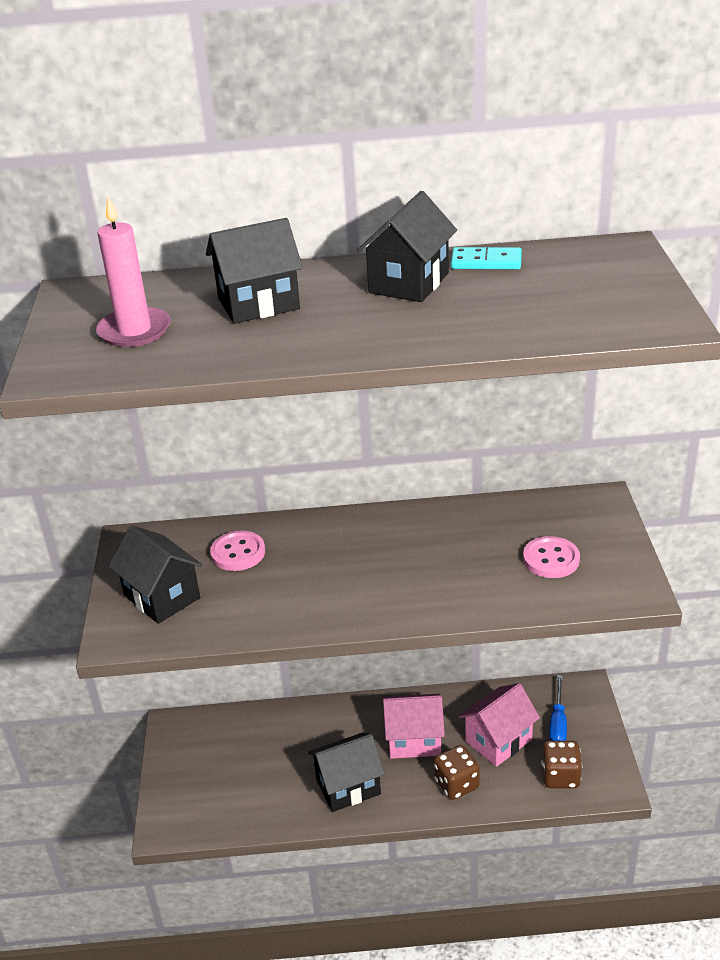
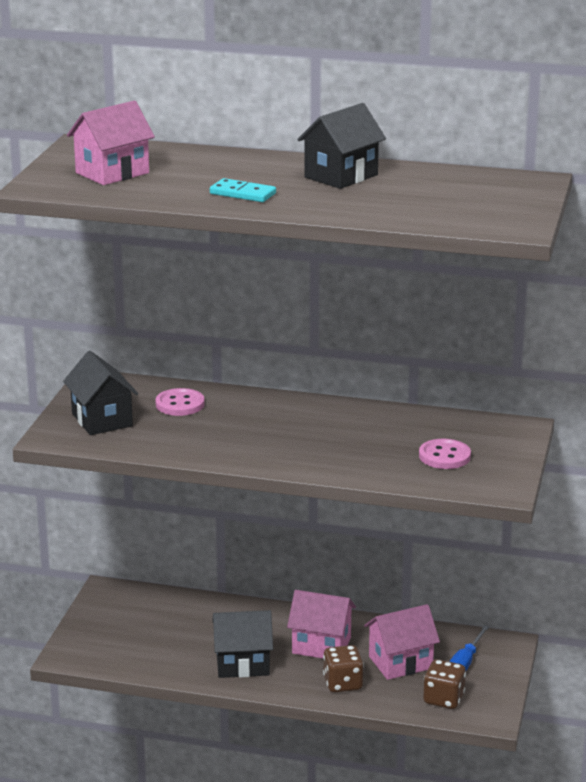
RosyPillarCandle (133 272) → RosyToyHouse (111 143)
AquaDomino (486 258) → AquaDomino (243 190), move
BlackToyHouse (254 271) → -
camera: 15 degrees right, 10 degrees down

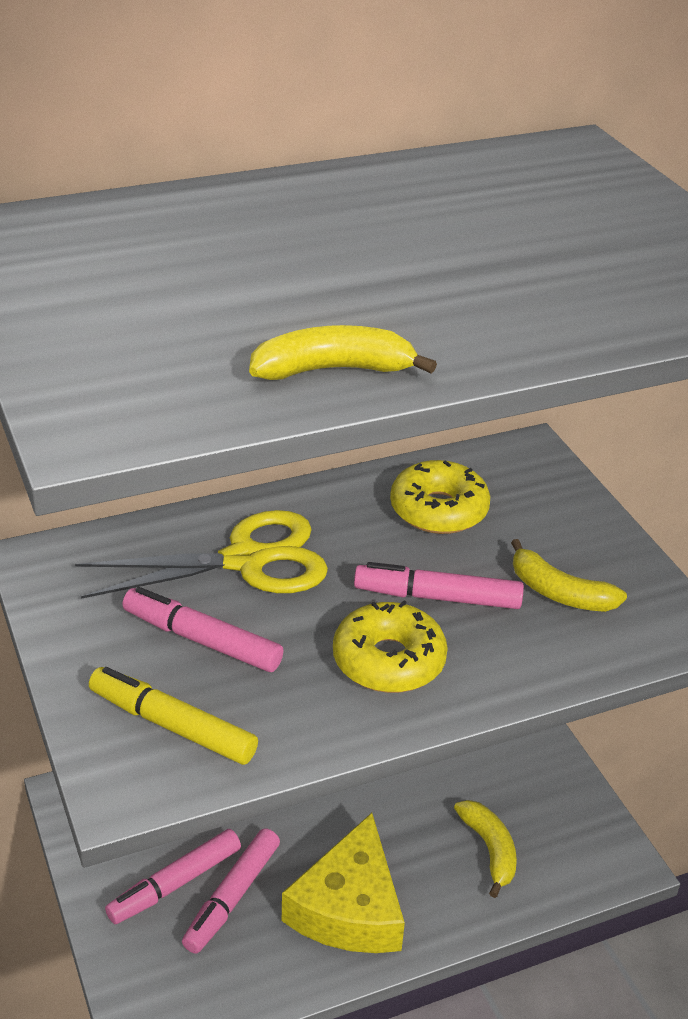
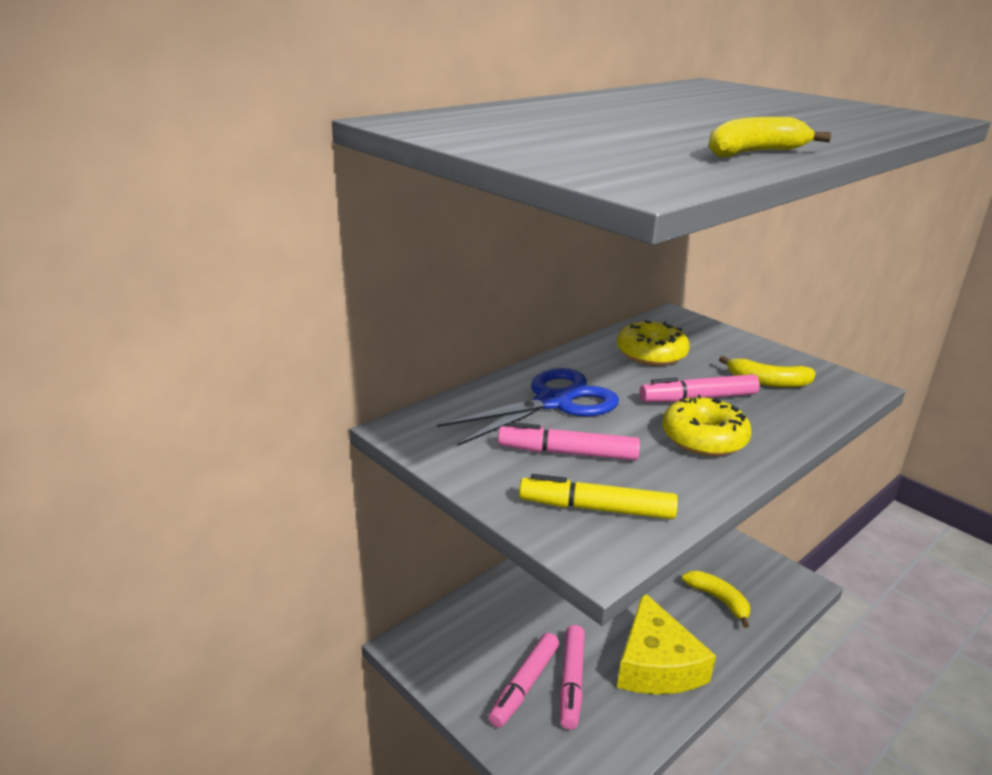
YellowPairOfScissors (201 554) → CobaltPairOfScissors (528 407)
camera: 20 degrees left, 10 degrees down

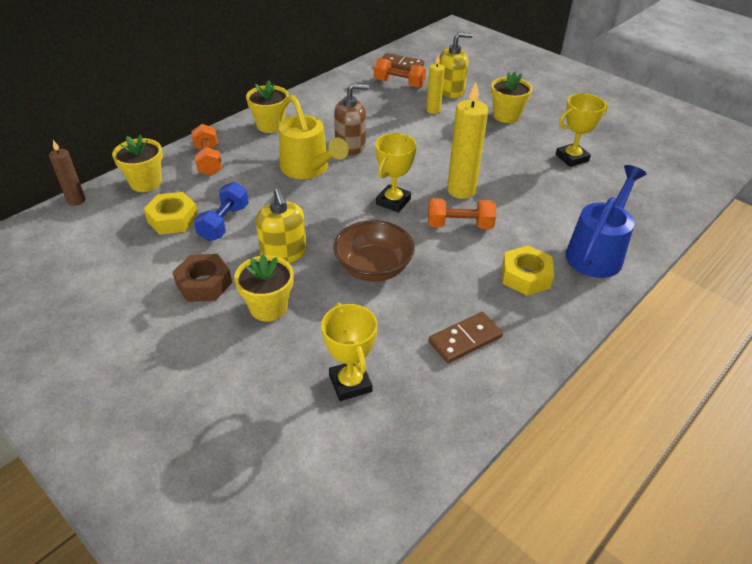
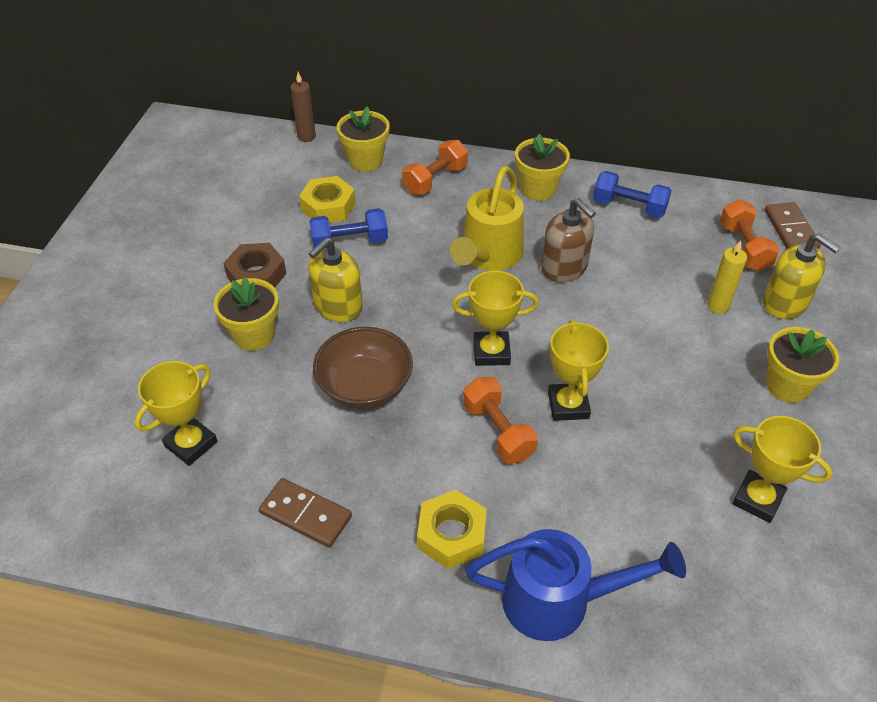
YellowPillarCandle (467 140) → YellowAwardCup (578 370)
- → CobaltDumbbell (632 194)
camera: 60 degrees right, 5 degrees up

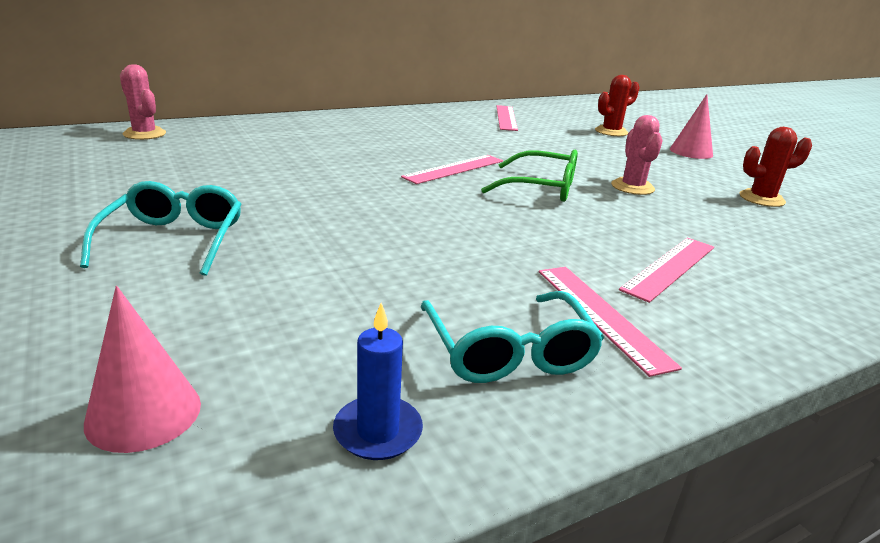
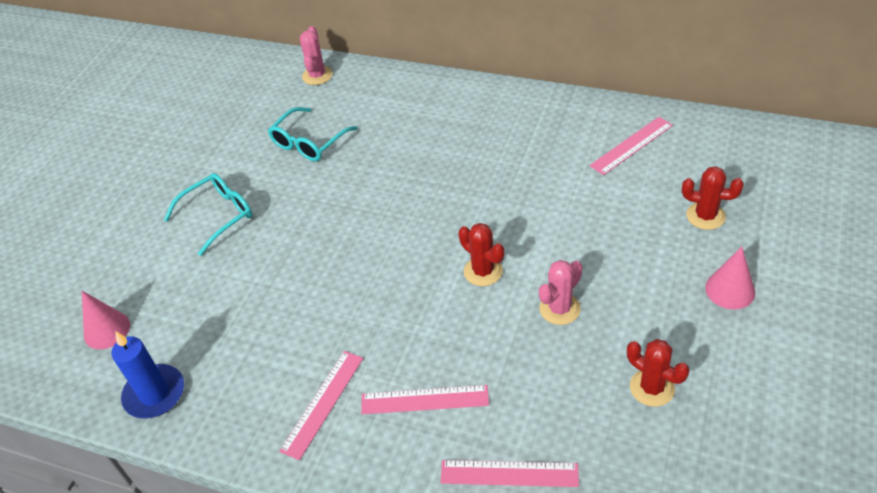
CobaltPillarCandle (378 381) → CobaltPillarCandle (147 375), x1.53
AquaGlasses (512 337) → AquaGlasses (313 134), move
RosyStraightedge (452 169) → RosyStraightedge (509 473), move
EmeraldGlasses (529 176) → RedCactus (481 254)
camera: 55 degrees right, 20 degrees up

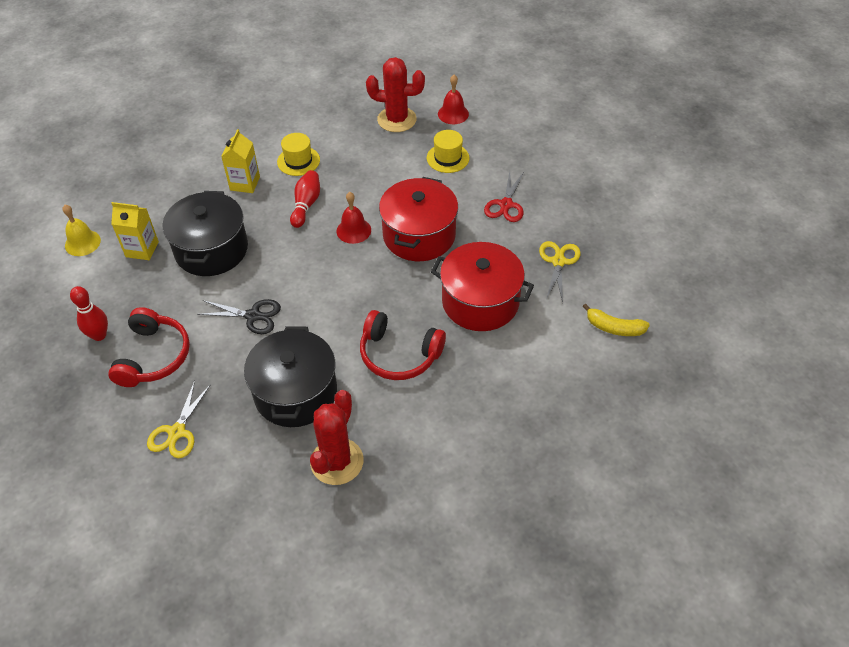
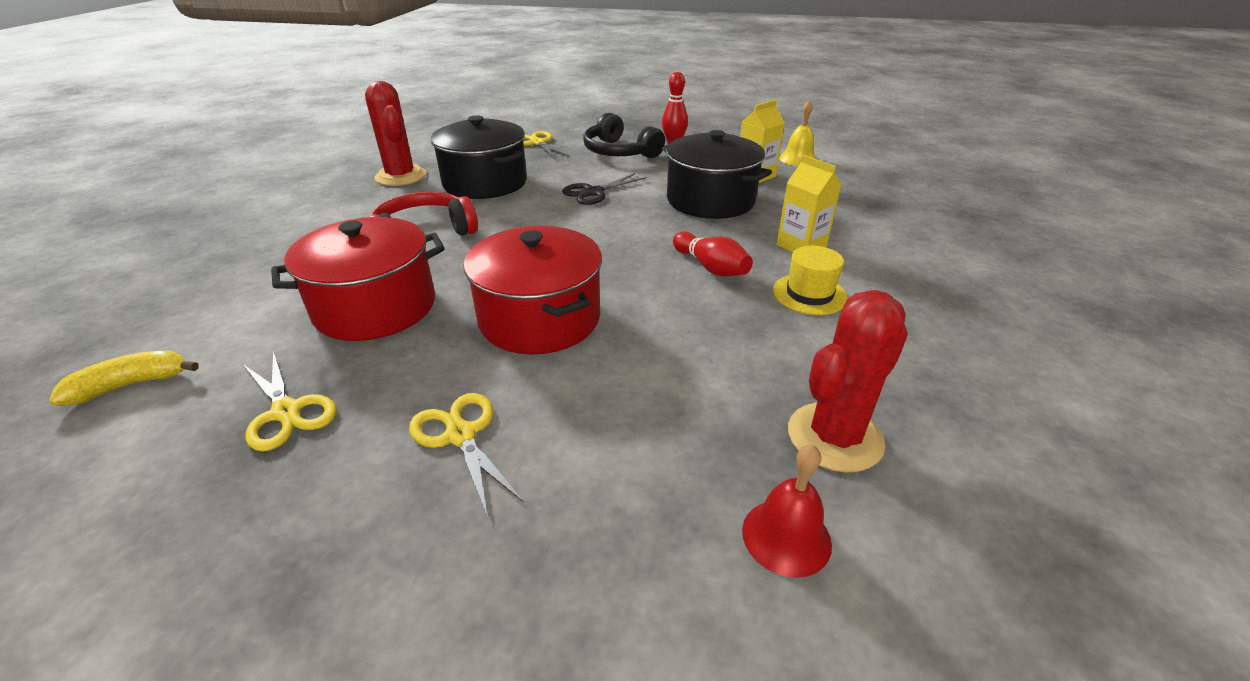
RedPairOfScissors (504 196) → YellowPairOfScissors (466 455)
RedOverEarHeadphones (149 347) → BlackOverEarHeadphones (624 135)
RedSchoolBell (354 218) → -
YellowTopHat (448 151) → -
camera: 130 degrees right, 15 degrees down

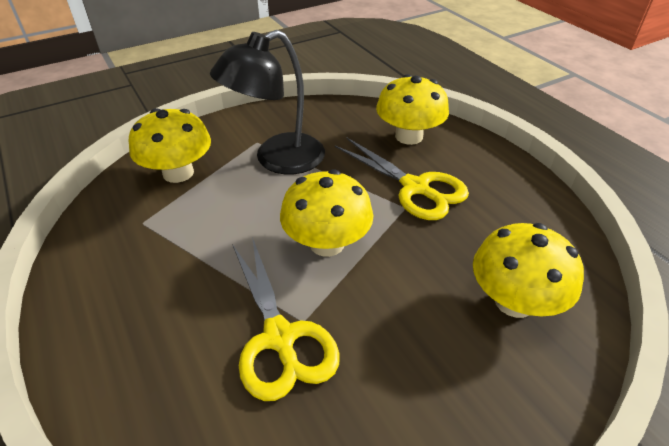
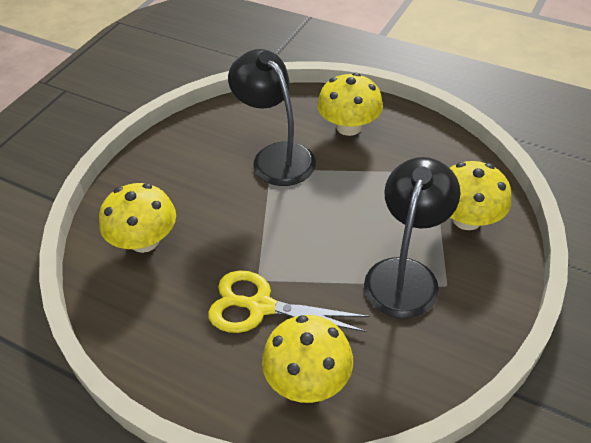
YellowPairOfScissors (286 319) → BlackDeskLamp (272 117)
YellowMushroom (326 213) → YellowMushroom (350 104), move
camera: 150 degrees right, 5 degrees up

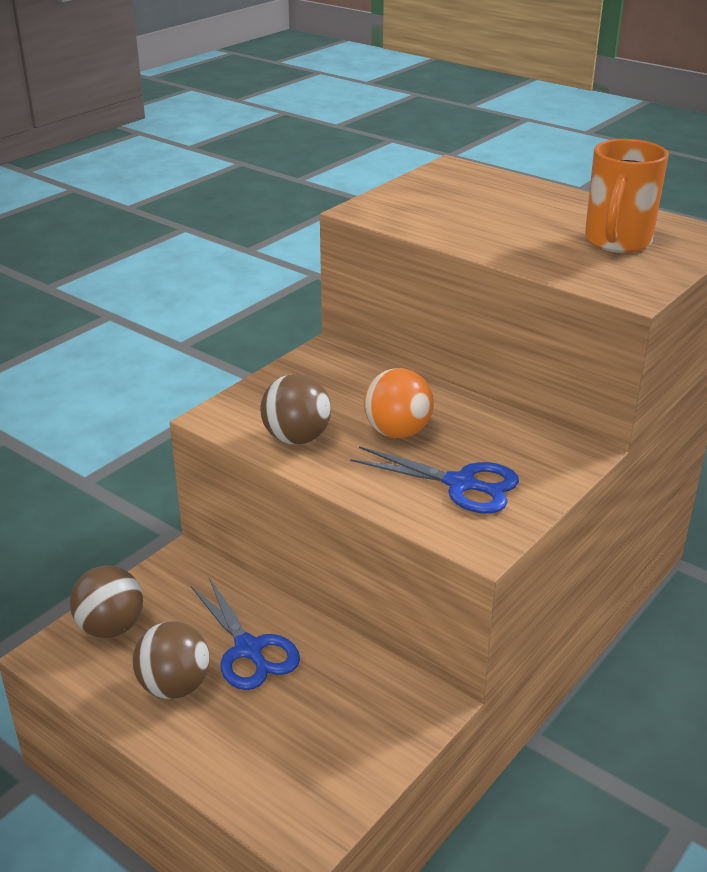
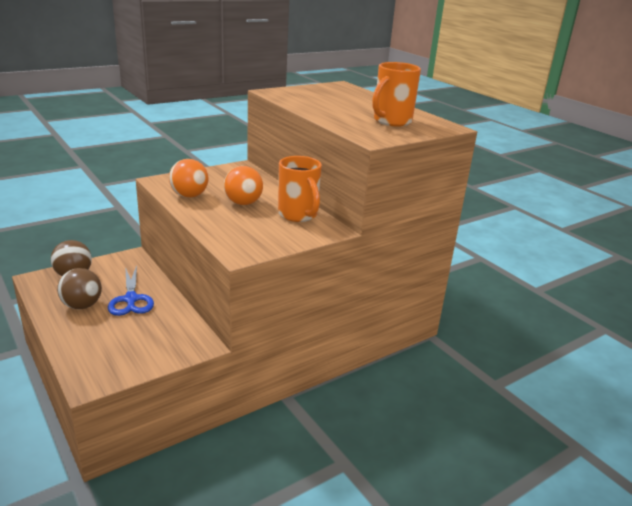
RussetBall (295 409) → OrangeColouredBall (188 178)
- → OrangeColouredMug (300 189)
CobaltPairOfScissors (434 479) → -
camera: 15 degrees right, 5 degrees down

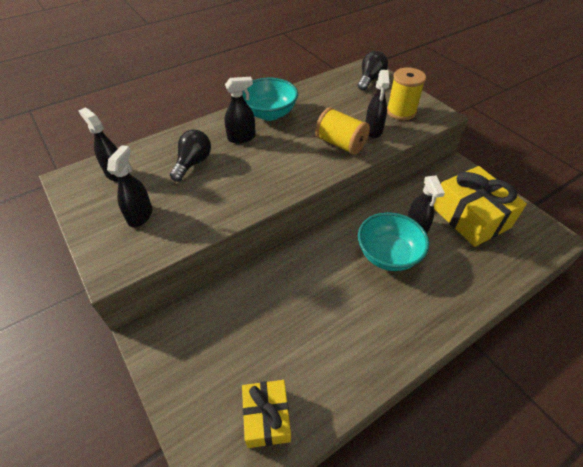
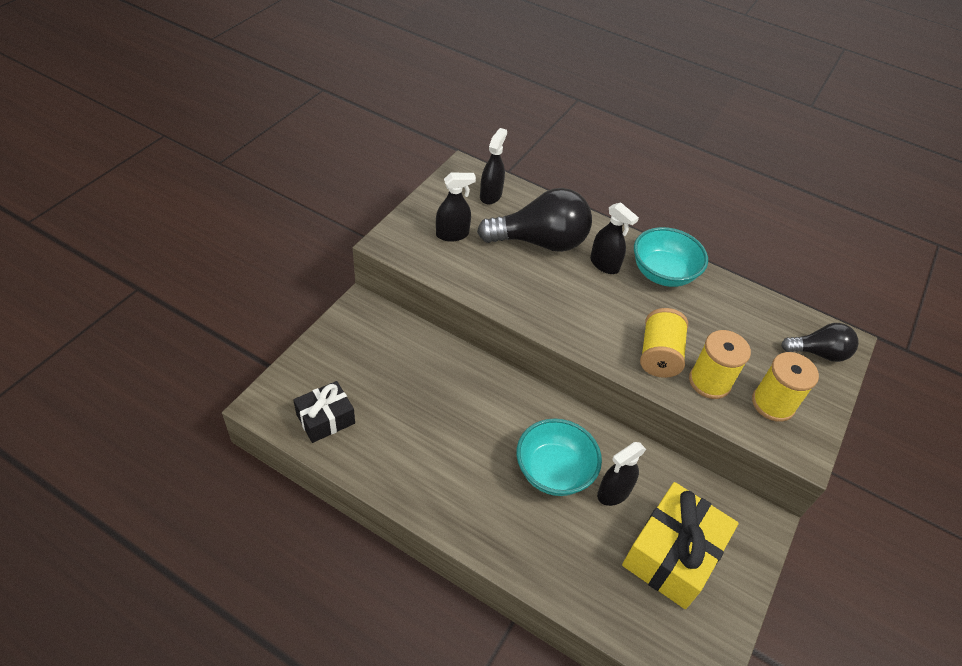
YellowWrappedGift (266 414) → BlackWrappedGift (324 412)
BlackBulb (190 155) → BlackBulb (534 220), x1.74
BlackSprayBottle (378 104) → YellowReelOfThread (720 364)
camera: 60 degrees right, 0 degrees up

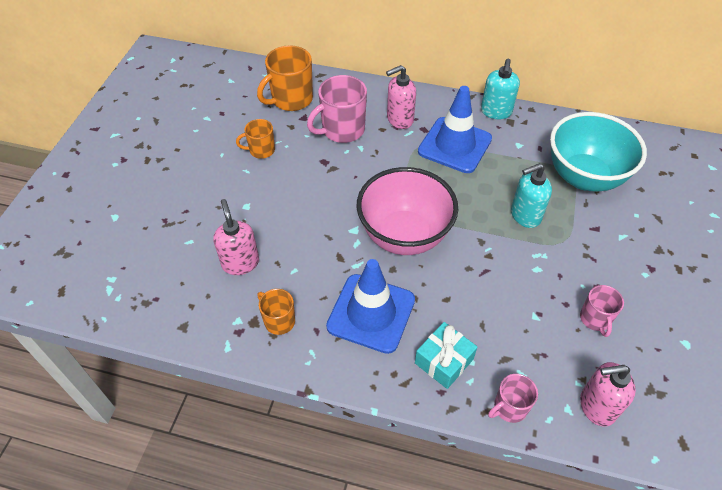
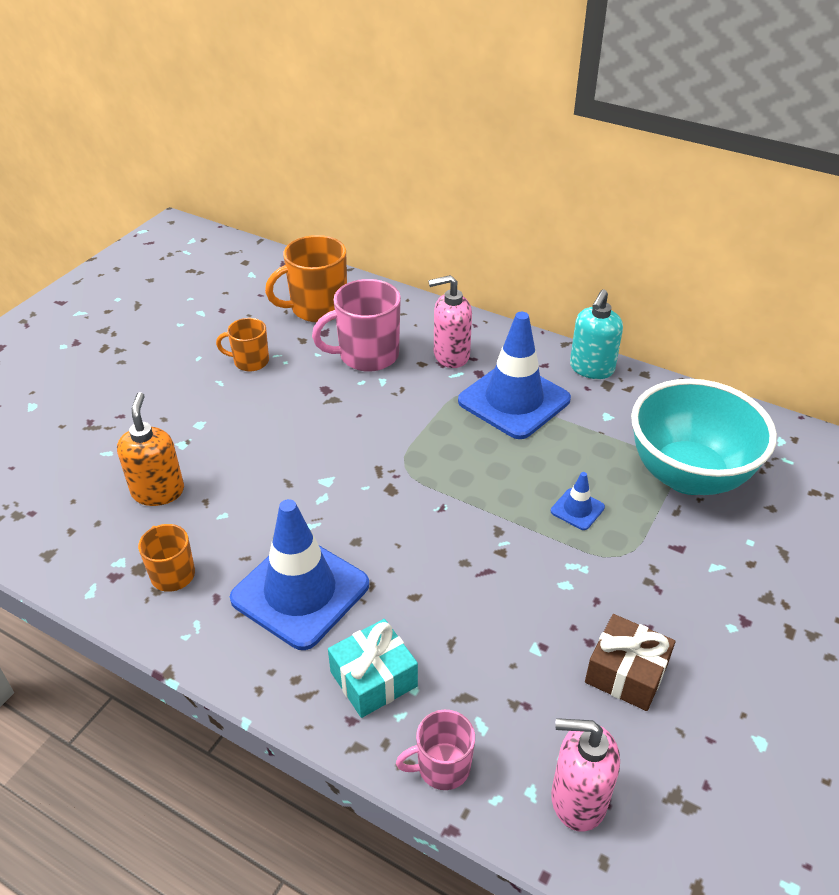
RosySoapPump (236 237) → OrangeColouredSoapPump (150 449)
AquaSoapPump (531 195) → CobaltSafetyCone (578 501)
RosyMug (602 311) → RussetWrappedGift (630 662)
RosyServingBowl (407 211) → -
camera: 15 degrees right, 10 degrees down

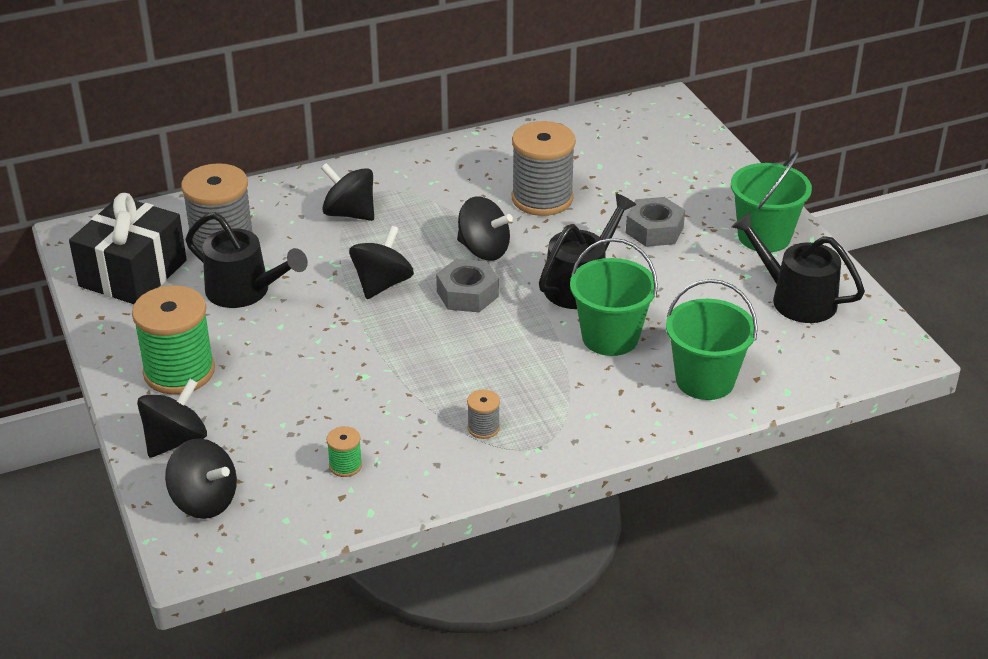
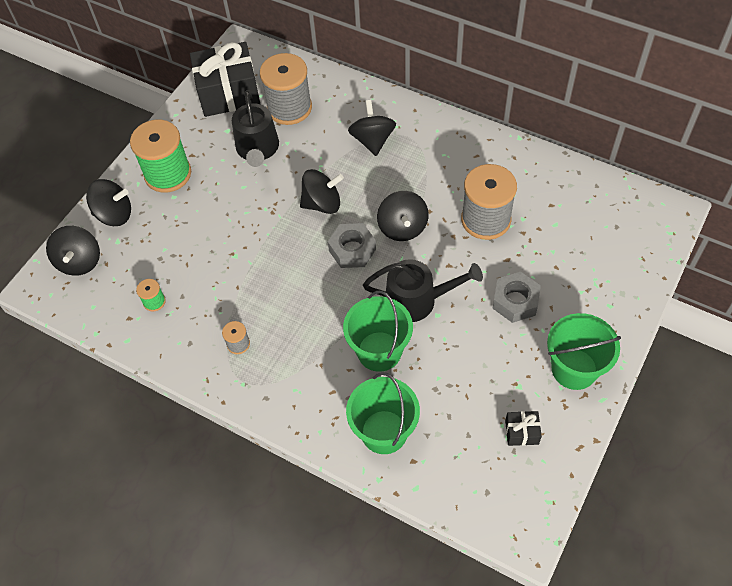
BlackWateringCan (798 267) → BlackWrappedGift (523 428)
camera: 55 degrees right, 20 degrees up

